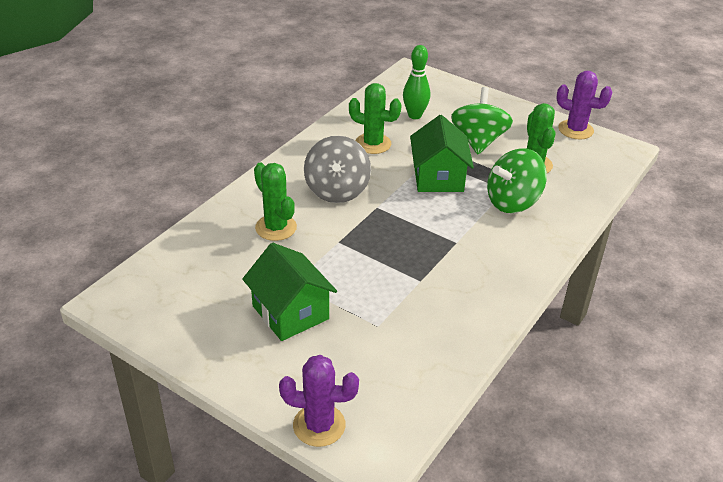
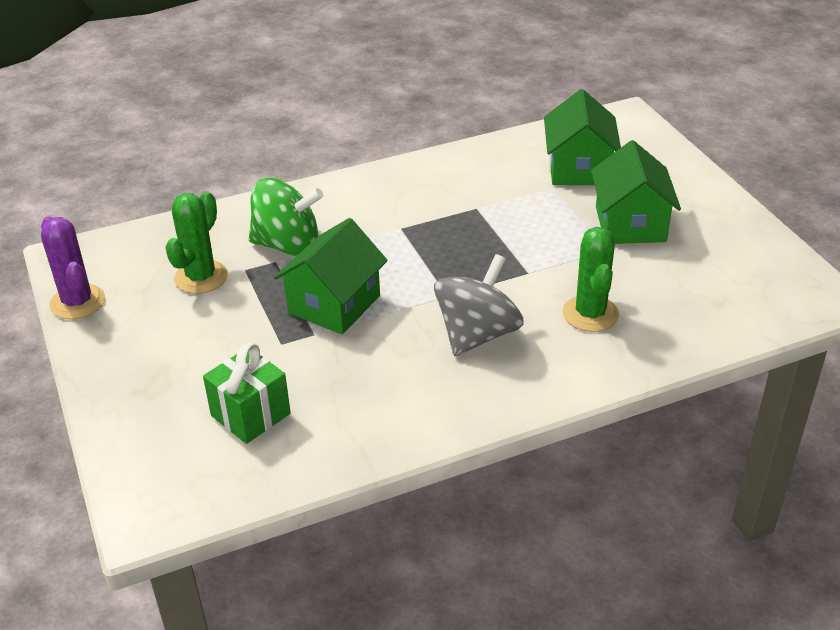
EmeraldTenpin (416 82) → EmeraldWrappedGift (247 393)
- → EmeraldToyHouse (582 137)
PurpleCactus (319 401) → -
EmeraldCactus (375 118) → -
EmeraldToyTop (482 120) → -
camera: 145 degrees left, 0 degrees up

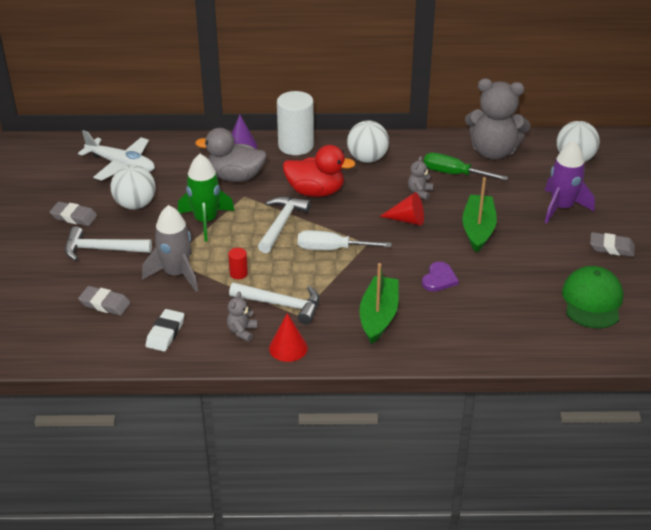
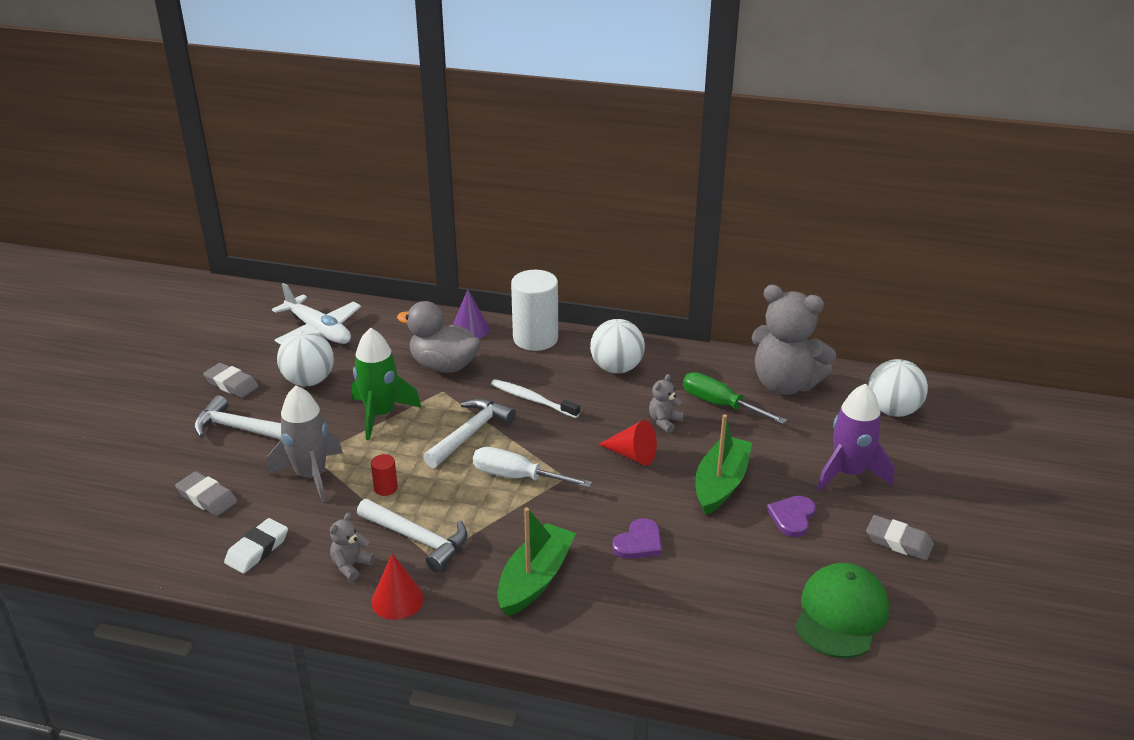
RedDuck (319 171) → SnowWhiteDentalBrush (535 398)
- → PurpleHeart (791 516)
camera: 15 degrees right, 5 degrees down

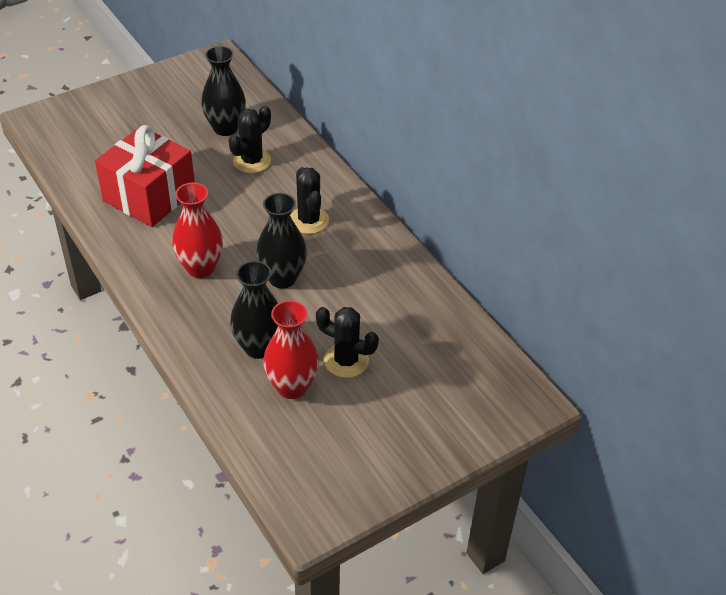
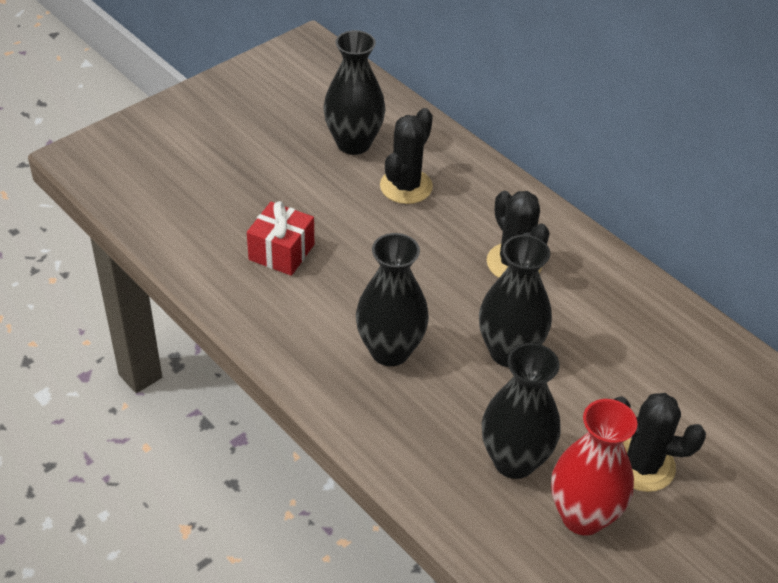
RedWrappedGift (145 176) → RedWrappedGift (280 238), x0.52
RedFlowerVase (197 230) → BlackFlowerVase (392 299)
camera: 10 degrees left, 0 degrees up

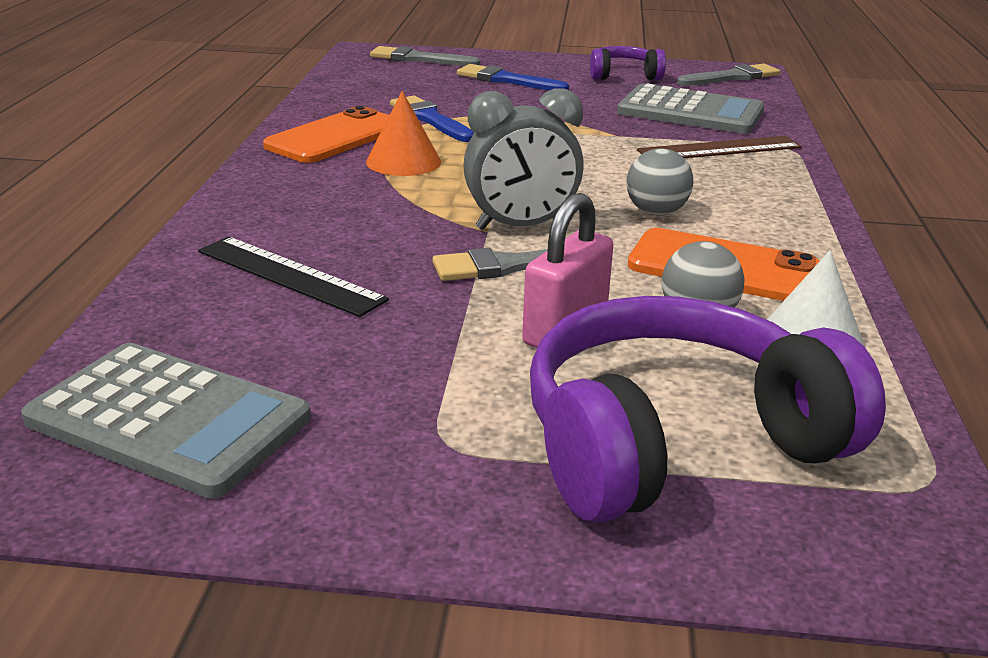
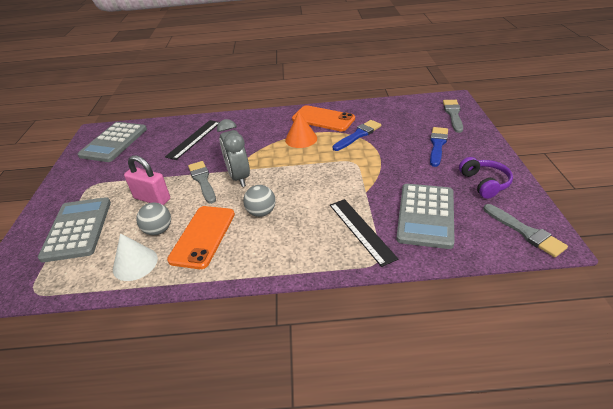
PurpleOverEarHeadphones (708 409) → GreyAddingMachine (74 229)
RussetStraightedge (719 147) → BlackStraightedge (364 233)
camera: 85 degrees right, 10 degrees up

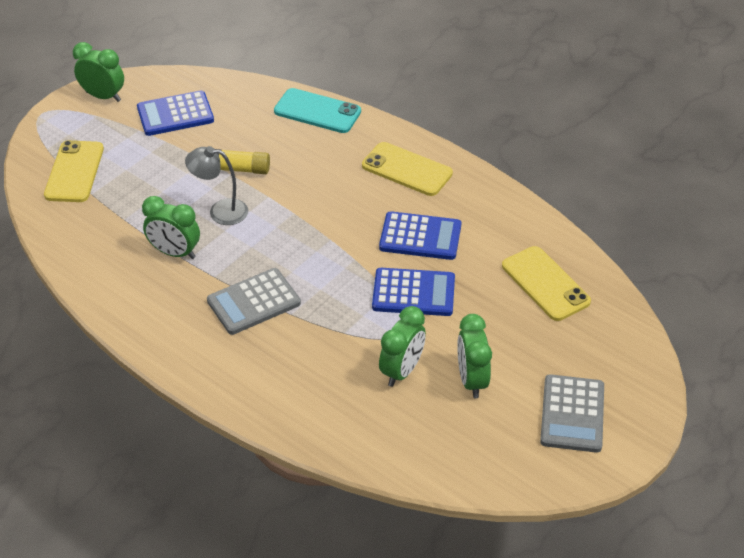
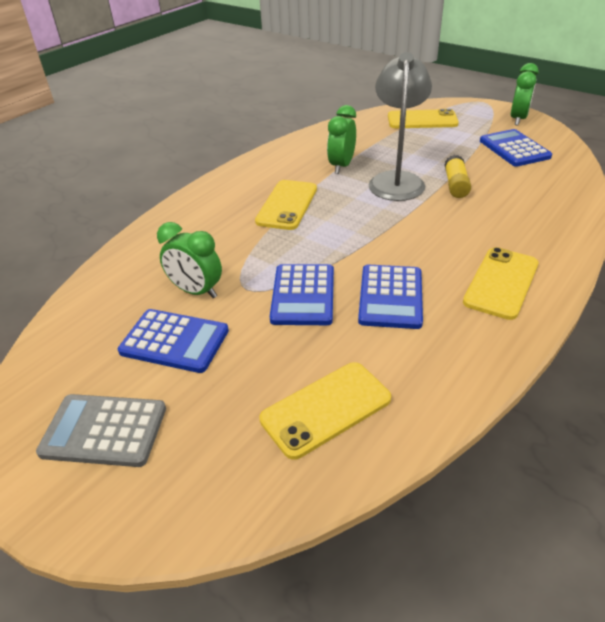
EmeraldAlarmClock (474 356) → CobaltAddingMachine (173 341)
GreyAddingMachine (254 301) → YellowSmartphone (286 205)
GreyDeskLamp (216 185) → GreyDeskLamp (400 126), x1.61
AquaSmartphone (317 110) → -
camera: 90 degrees right, 5 degrees down

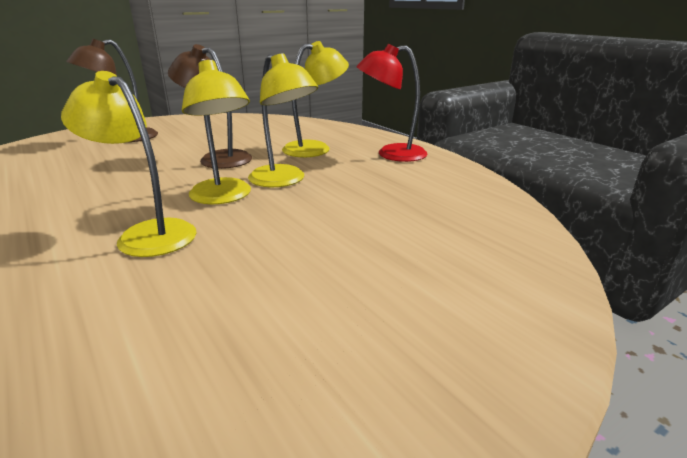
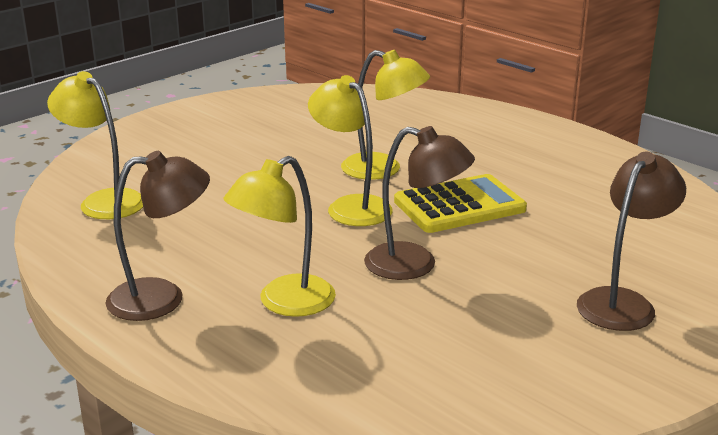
YellowDeskLamp (283 120) → YellowDeskLamp (95 145), move
RedDeskLamp (392 102) → RussetDeskLamp (157 236)
- → YellowAddingMachine (460 203)
camera: 170 degrees right, 0 degrees up

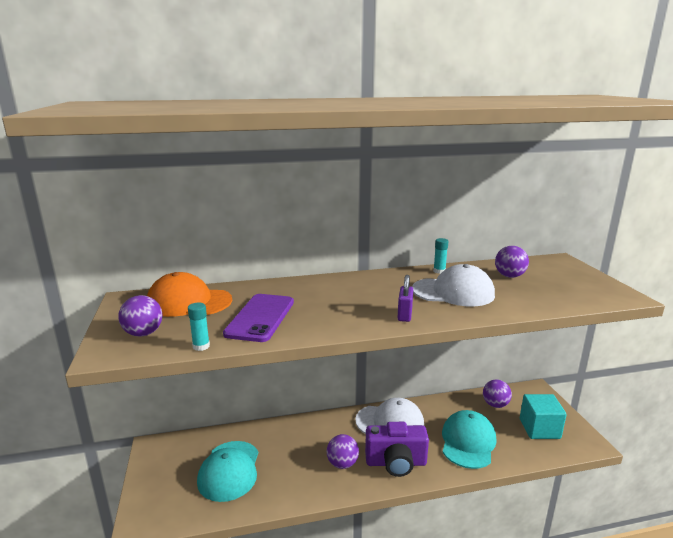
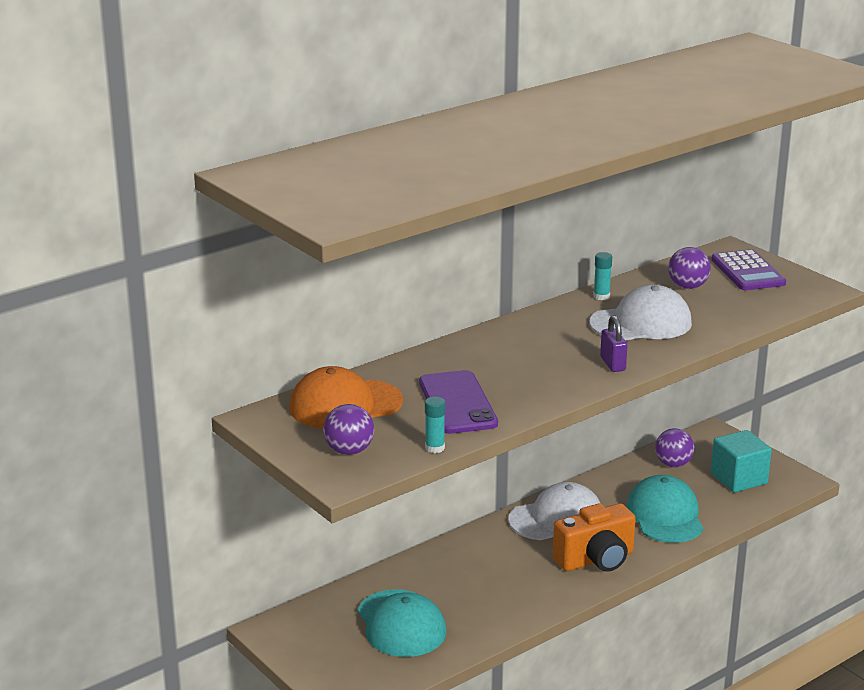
PurplePhotoCamera (397 449) → OrangeColouredPhotoCamera (594 537)
- → PurpleAddingMachine (748 269)
PurpleBall (343 451) → -
camera: 25 degrees left, 5 degrees up

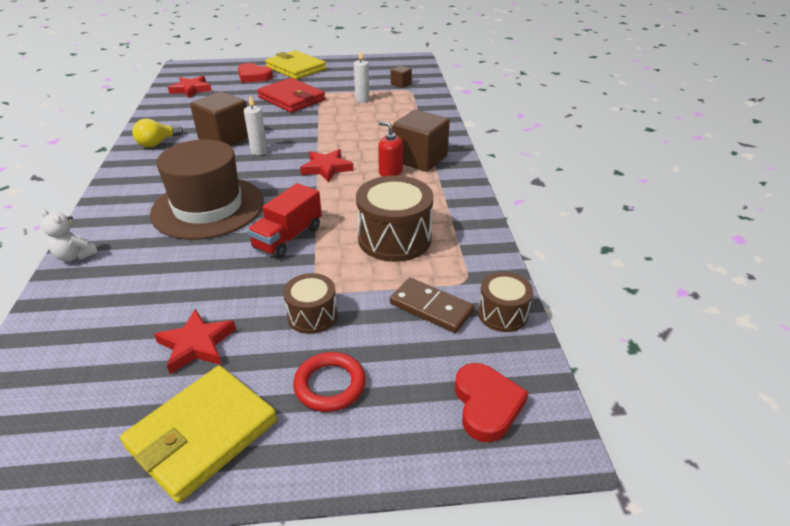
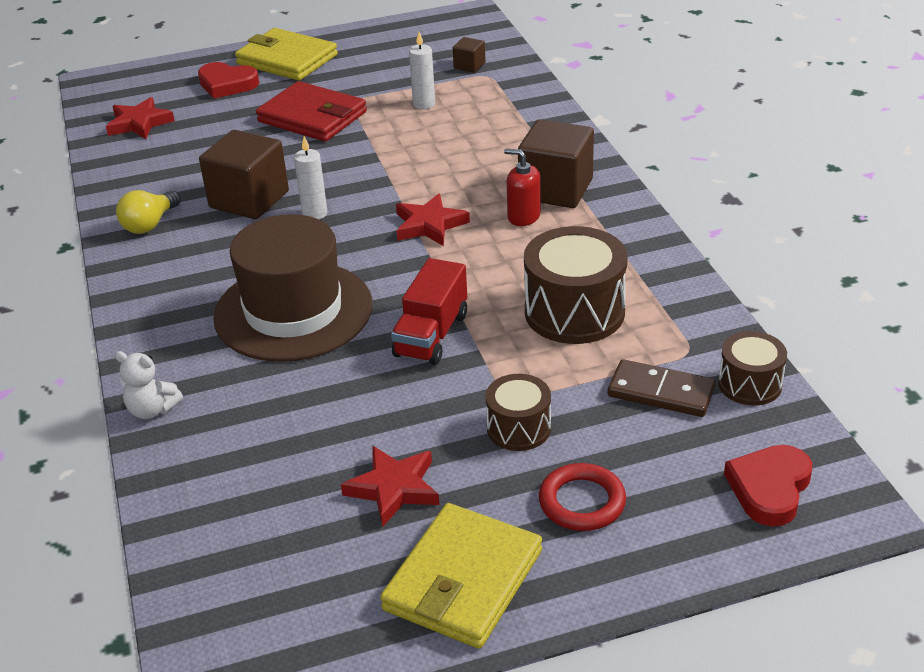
RedHeart (492 402) → RedHeart (768 486), 135 degrees counterclockwise
camera: 10 degrees left, 0 degrees up

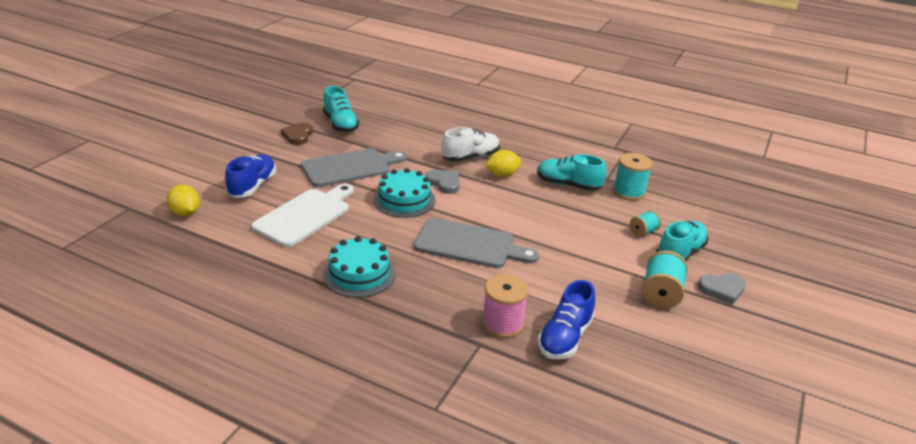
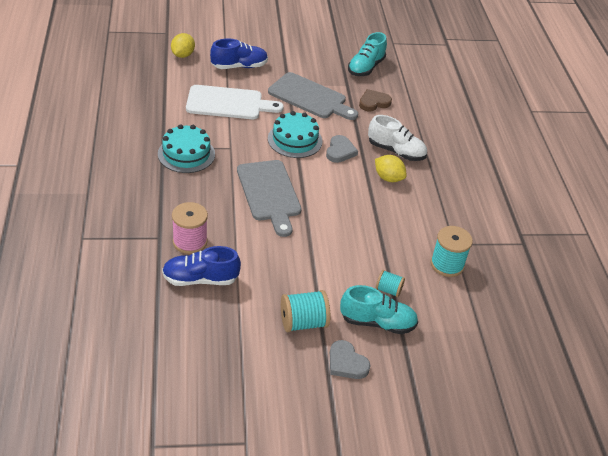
RussetHeart (297 134) → RussetHeart (375 100), move
AquaSneaker (572 172) → -
camera: 55 degrees right, 10 degrees up

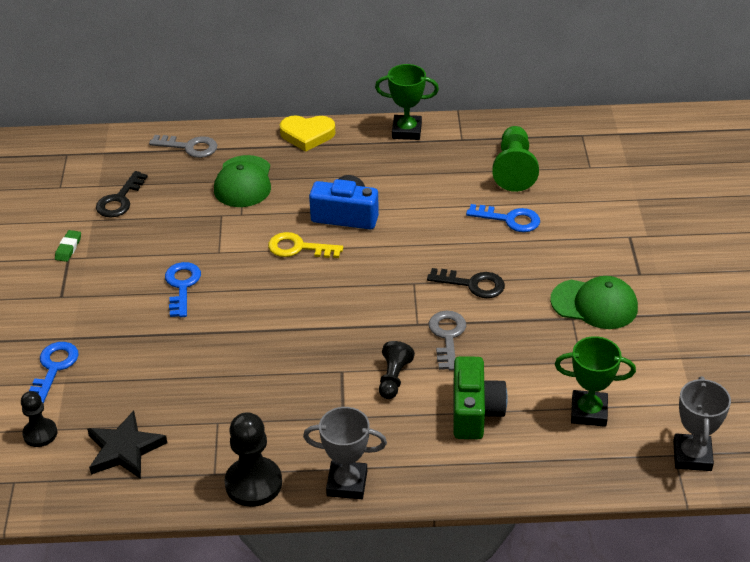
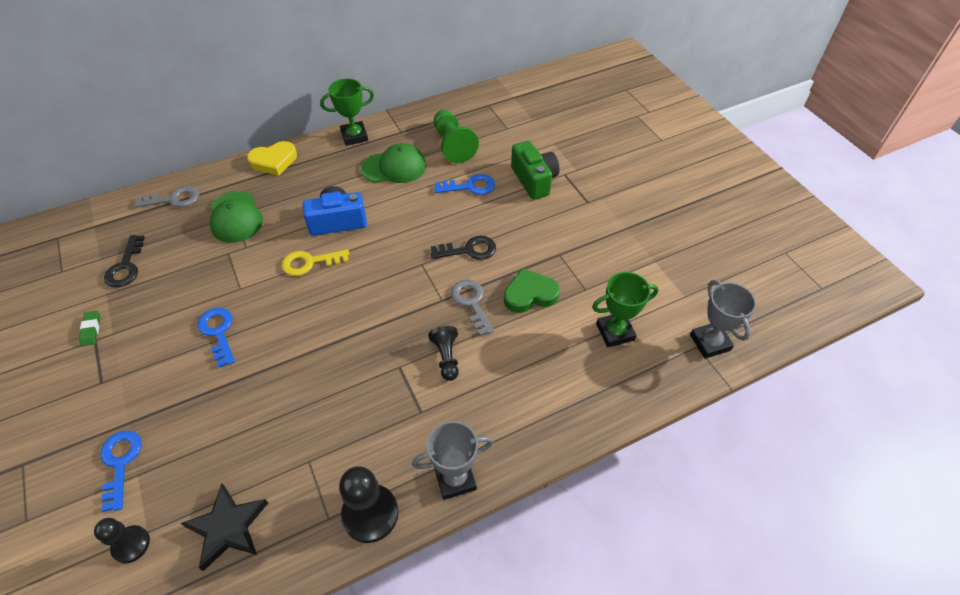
EmeraldBaseballCap (594 302) → EmeraldBaseballCap (393 163), move
- → EmeraldHeart (532 290)
EmeraldPhotoCamera (480 397) → EmeraldPhotoCamera (535 170), move
camera: 25 degrees left, 10 degrees up

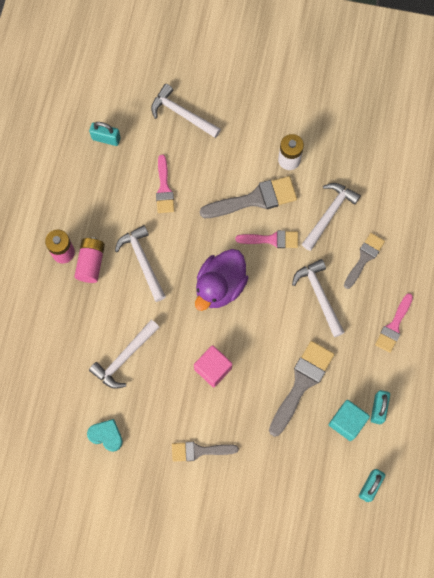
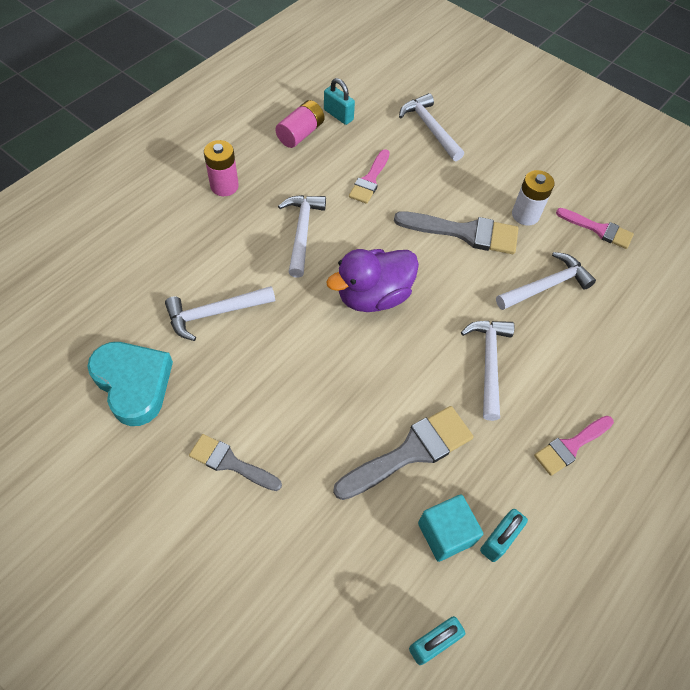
AquaHeart (105 435) → AquaHeart (130 384), x1.80
RosyAaBattery (89 260) → RosyAaBattery (299 124), move
RosyPaintBrush (266 239) → RosyPaintBrush (595 228), move
RosyCube (213 366) → -
GreyPaintBrush (364 261) → -
camera: 25 degrees right, 15 degrees down

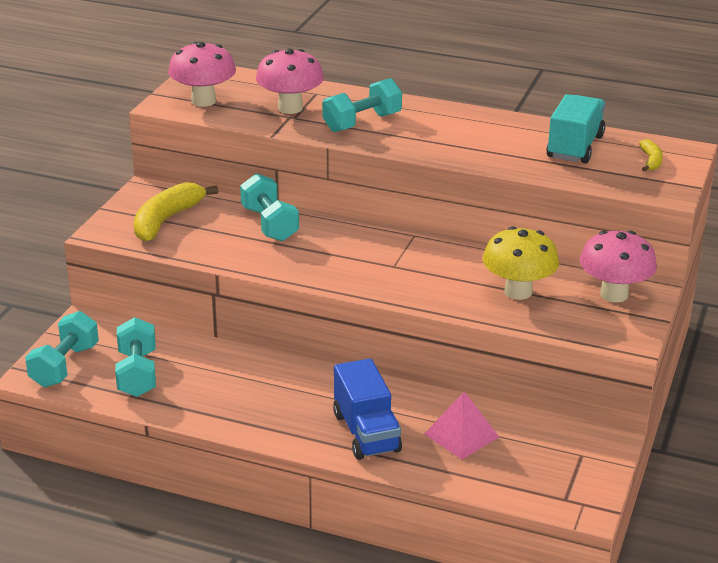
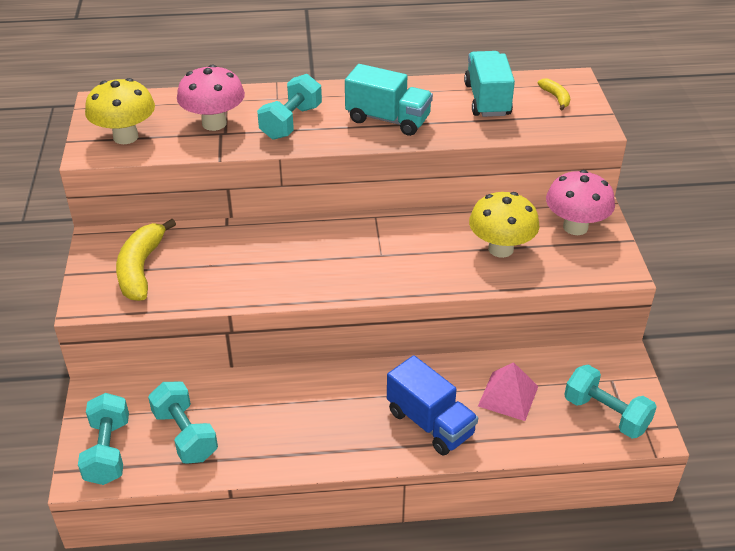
RosyMushroom (202 74) → YellowMushroom (120 111)
- → AquaTruck (389 100)
AquaDumbbell (269 207) → AquaDumbbell (610 401), move
camera: 25 degrees left, 10 degrees up

